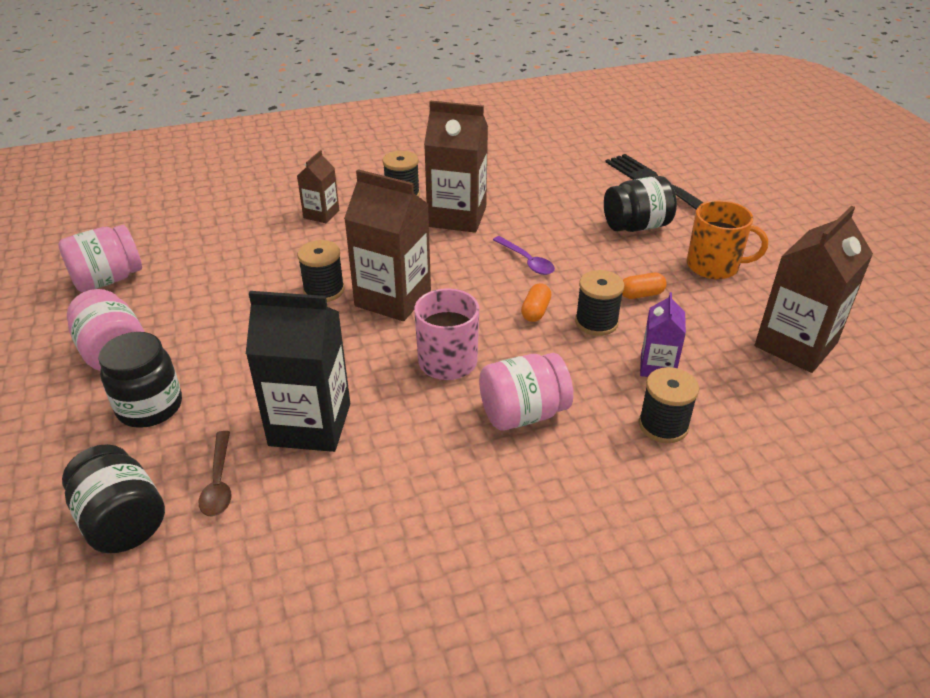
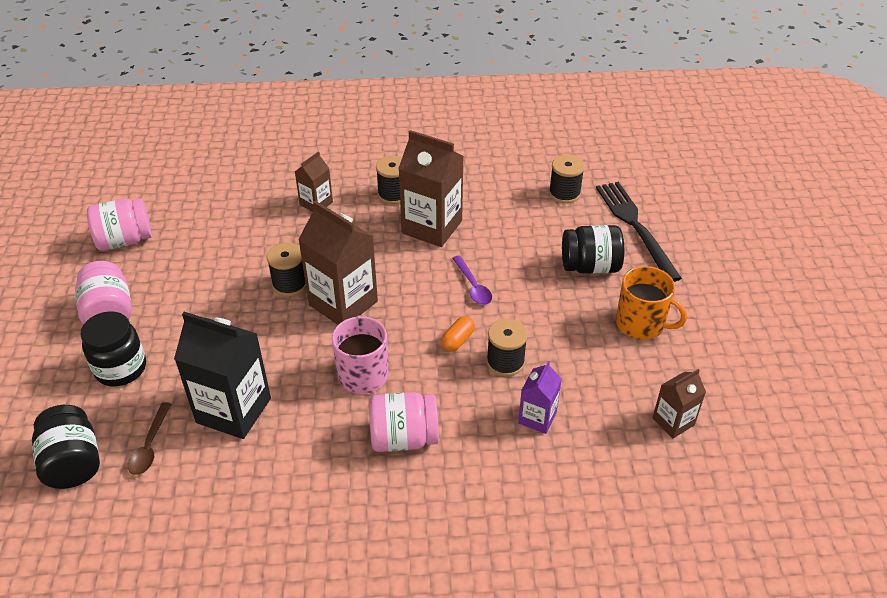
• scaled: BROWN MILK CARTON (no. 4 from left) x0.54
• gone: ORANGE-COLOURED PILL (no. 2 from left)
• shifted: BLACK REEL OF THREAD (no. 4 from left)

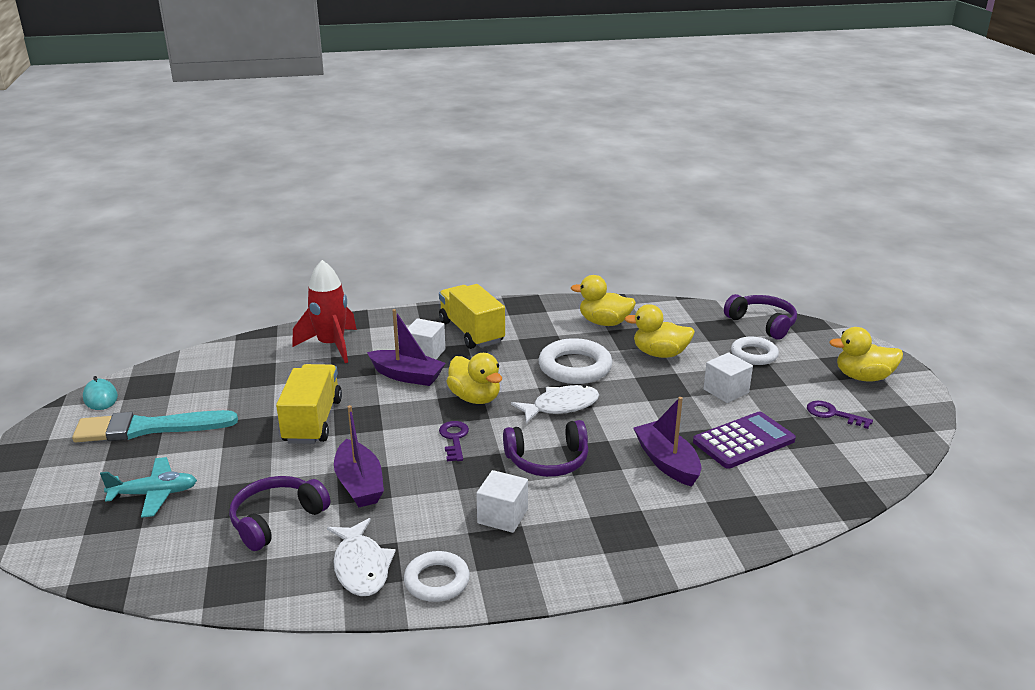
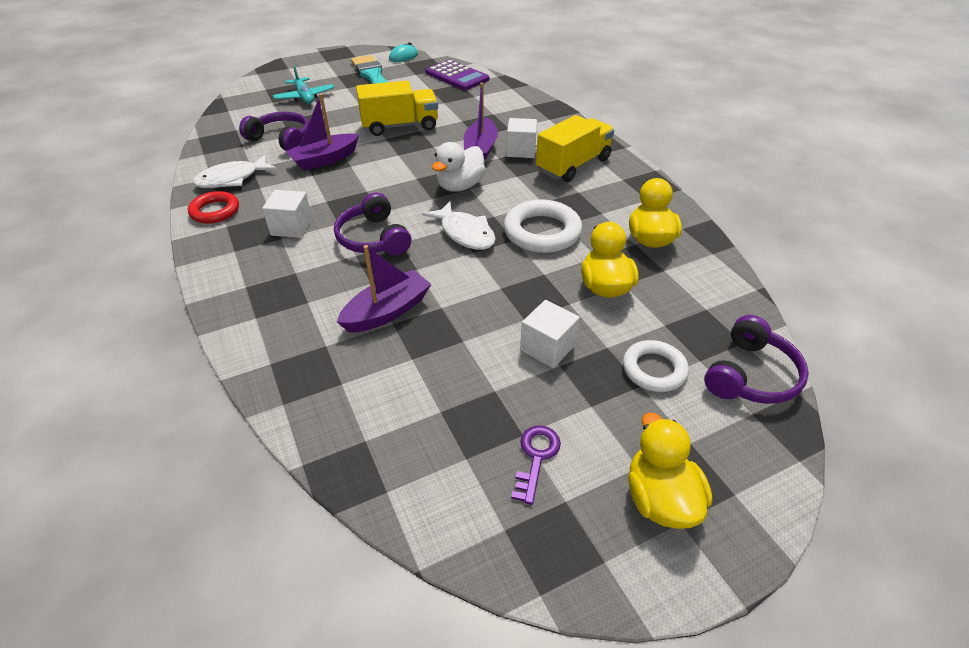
• gone: CRIMSON TOY ROCKET
• repainted: BRIGHT YELLOW DUCK (no. 1 from left) to SNOW-WHITE DUCK
• shifted: PURPLE CALCULATOR
• gone: PURPLE KEY (no. 1 from left)
• repainted: SNOW-WHITE HOOP (no. 1 from left) to CRIMSON HOOP

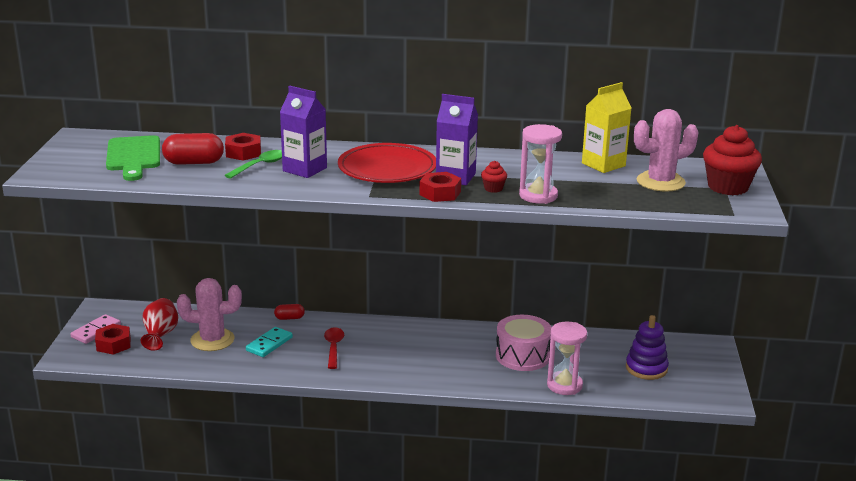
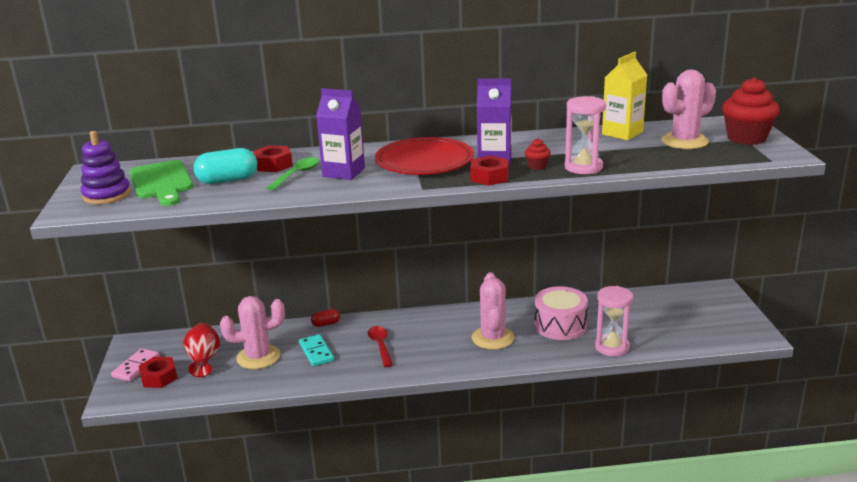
• repainted: CRIMSON PILL (no. 1 from left) to AQUA PILL
• shifted: PURPLE STACKING TOY
• rotated: AQUA DOMINO 45 degrees counterclockwise
• new: ROSY PRICKLY PLANT (no. 2 from left)

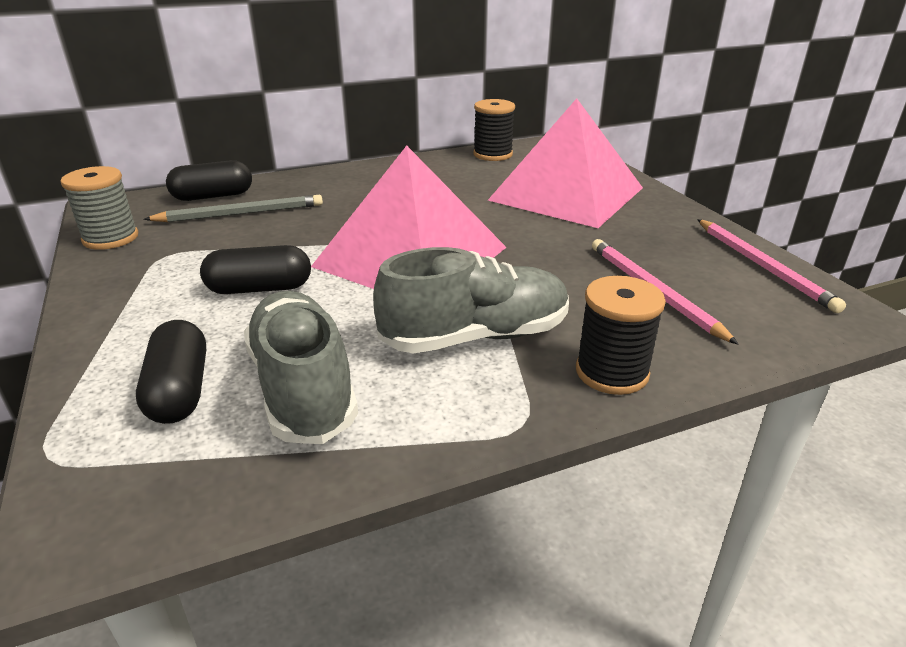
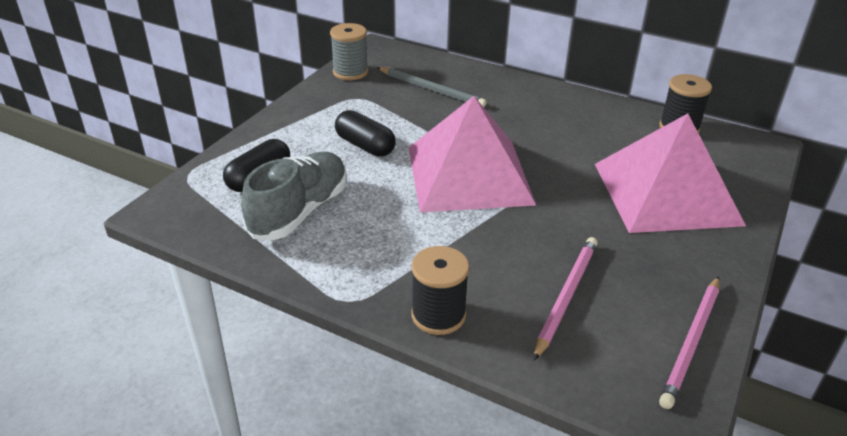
• gone: BLACK PILL (no. 2 from left)
• gone: ASH-GREY SNEAKER (no. 2 from left)

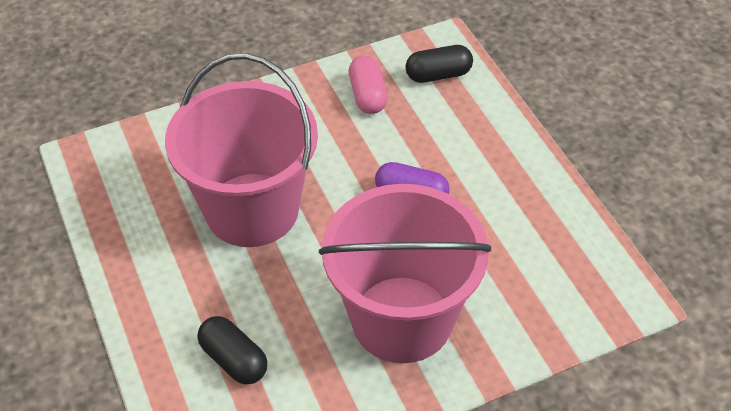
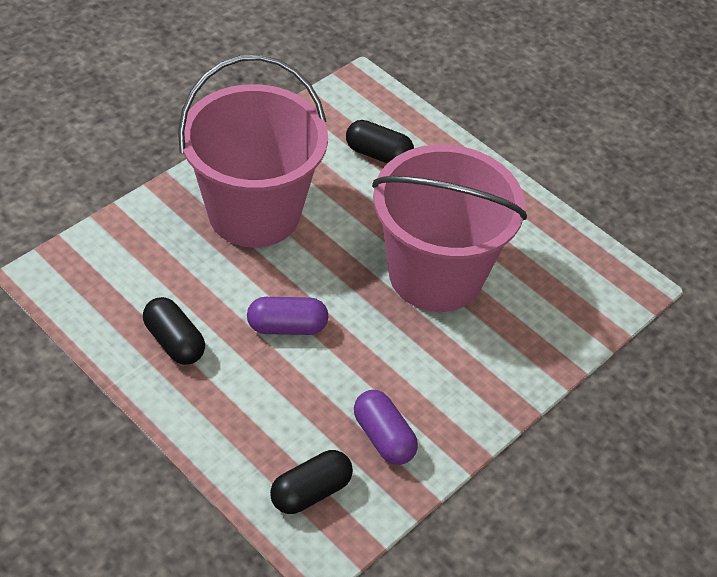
• repainted: ROSY PILL to PURPLE PILL (no. 2 from left)
• new: BLACK PILL (no. 1 from left)

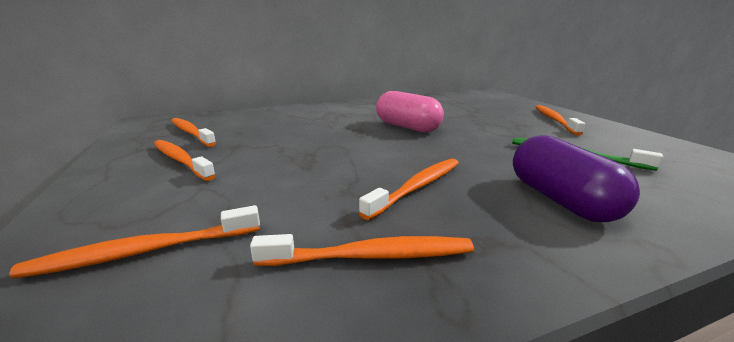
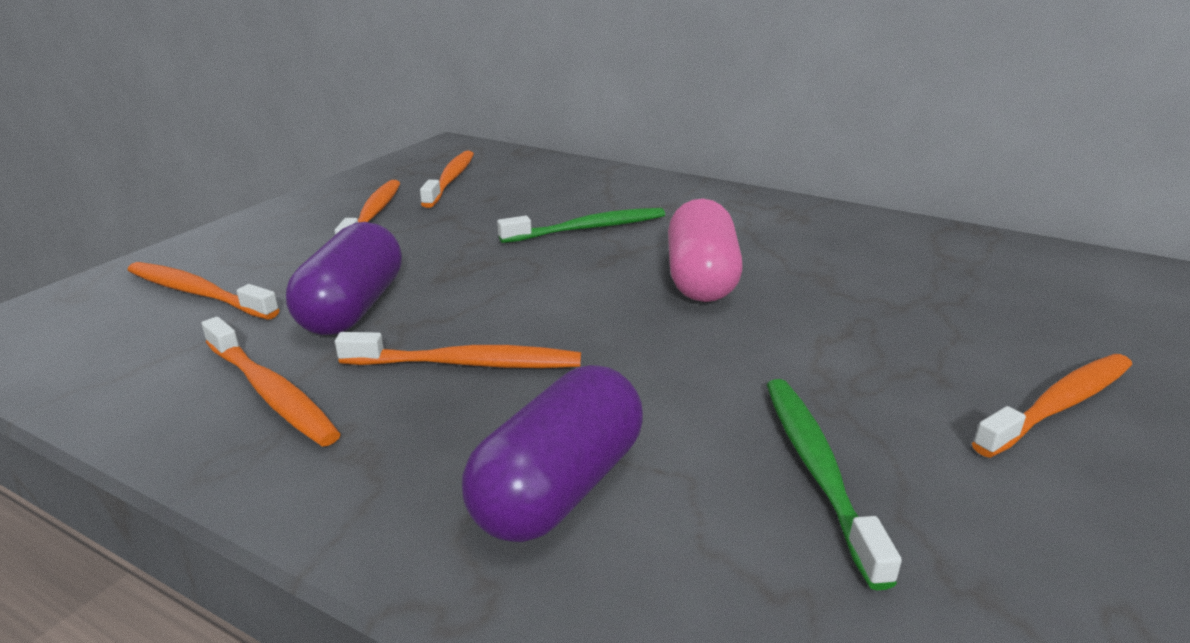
• new: EMERALD DENTAL BRUSH (no. 1 from left)
• new: PURPLE PILL (no. 1 from left)

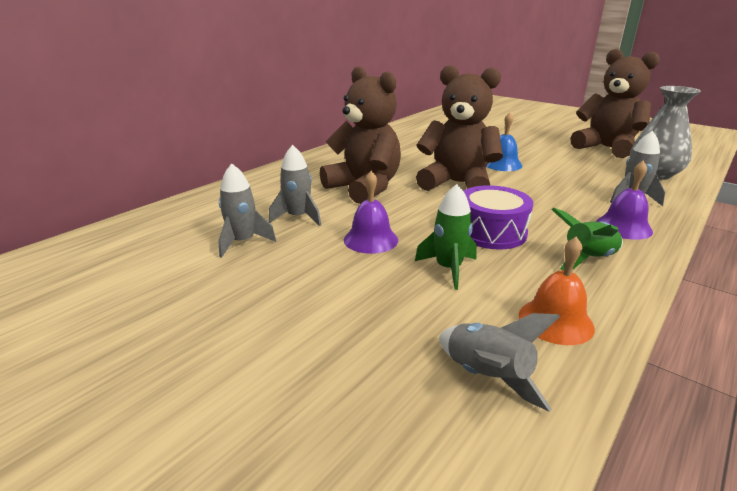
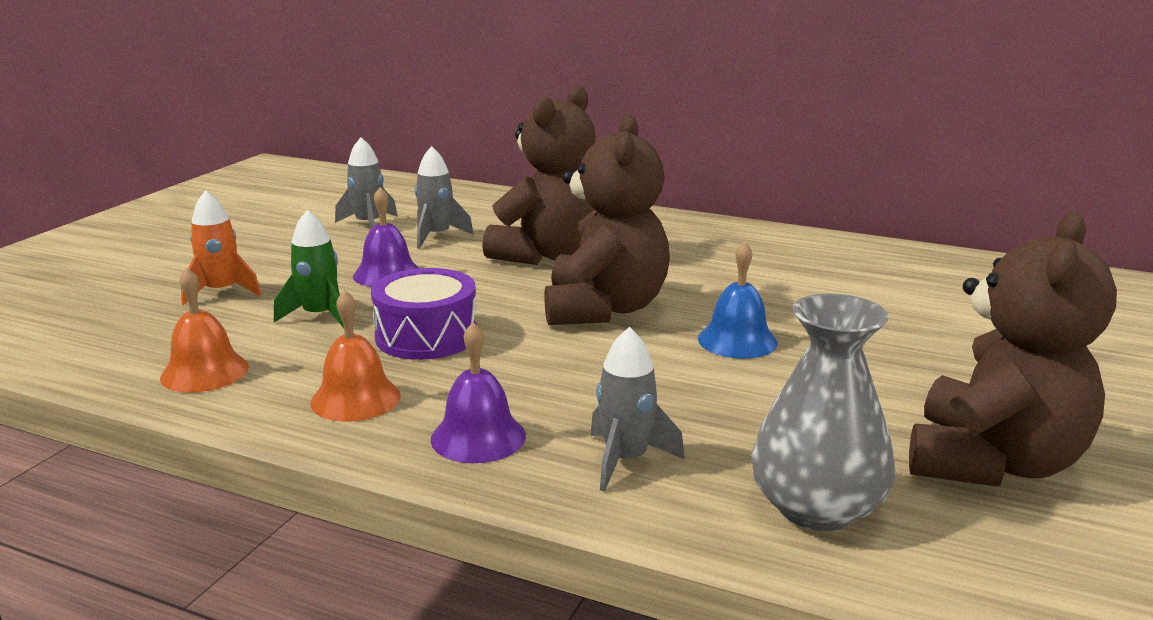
• swapped: EMERALD TOY ROCKET (no. 2 from left) to ORANGE-COLOURED BELL (no. 2 from left)
• gone: ASH-GREY TOY ROCKET (no. 3 from left)
• new: ORANGE-COLOURED TOY ROCKET

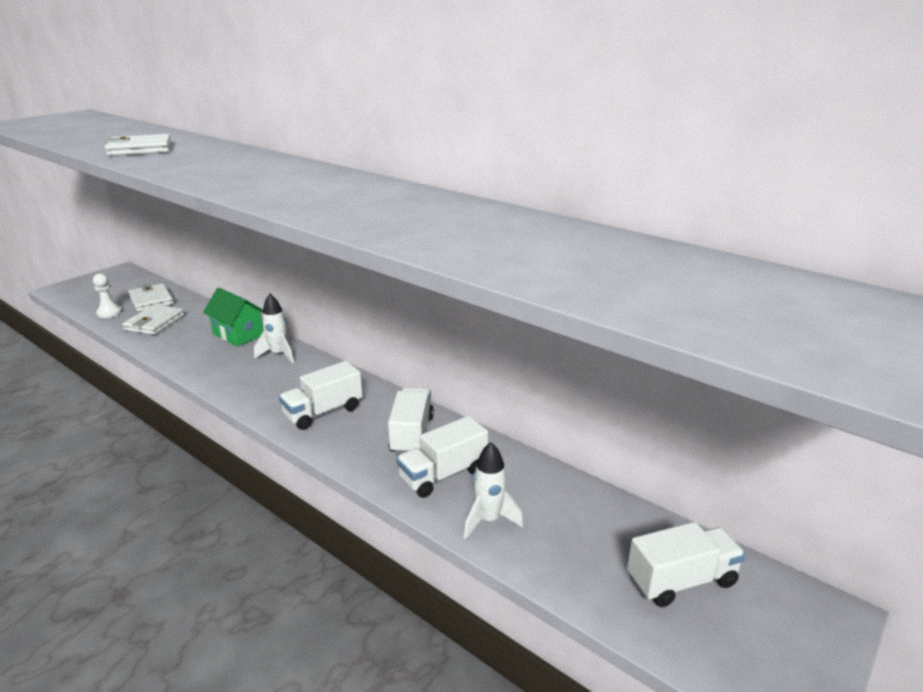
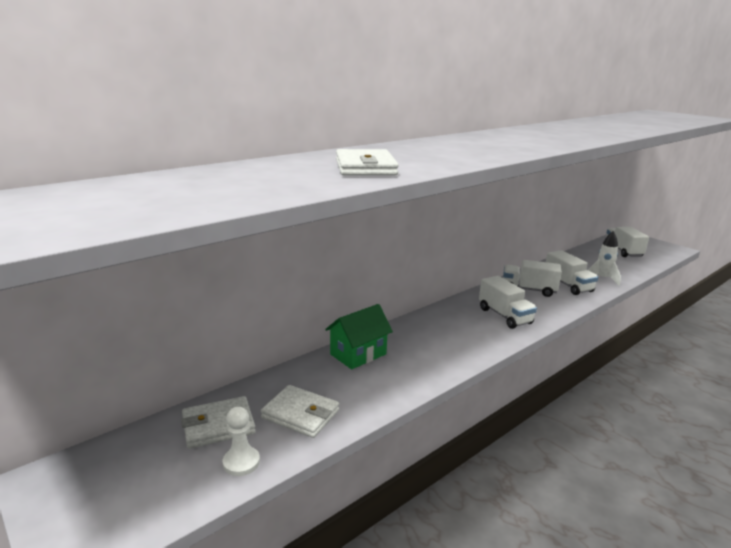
• gone: SNOW-WHITE TOY ROCKET (no. 1 from left)

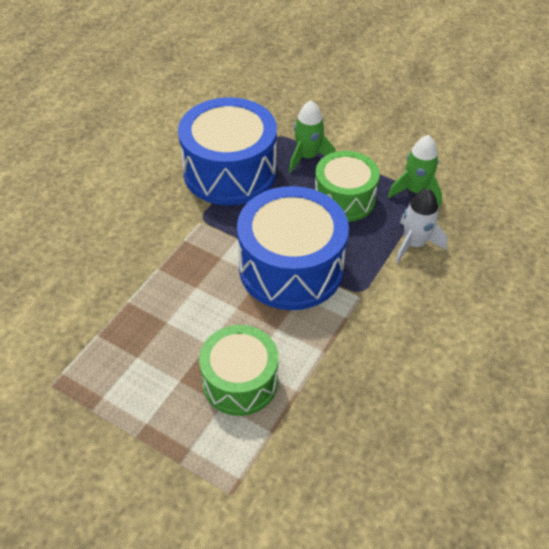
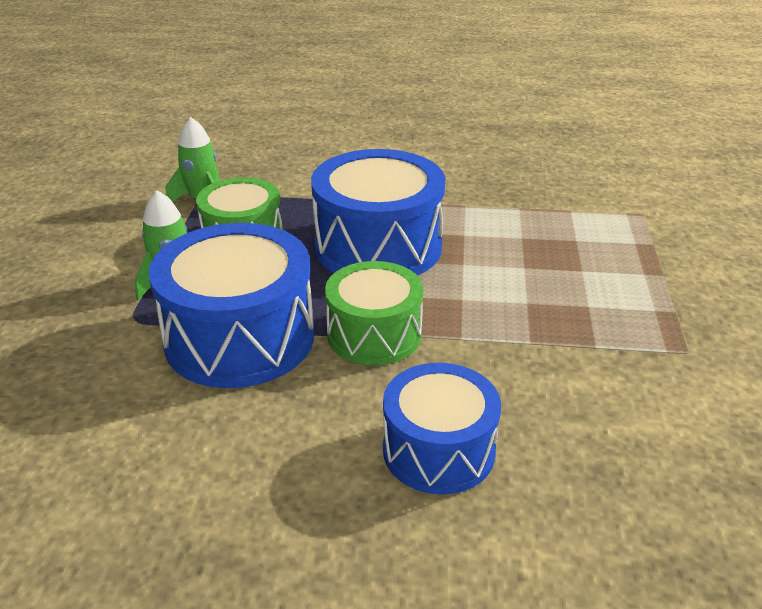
• gone: SNOW-WHITE TOY ROCKET
• shifted: EMERALD DRUM (no. 1 from left in the first image) to EMERALD DRUM (no. 2 from left)
• new: COBALT DRUM (no. 3 from left)

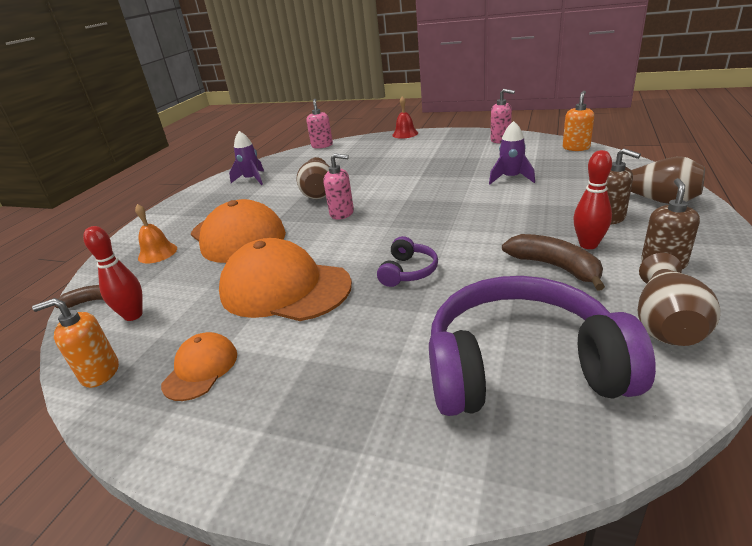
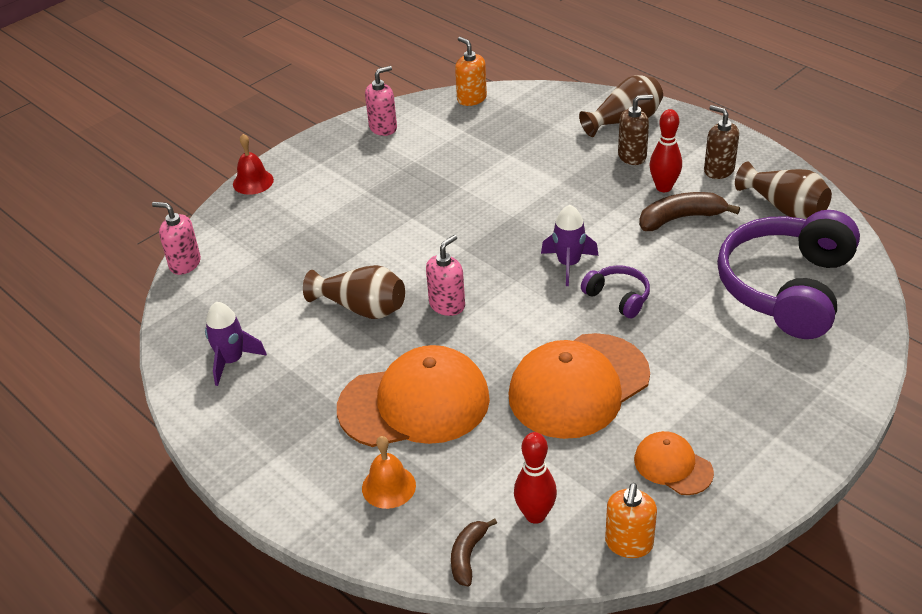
• shifted: PURPLE TOY ROCKET (no. 2 from left)

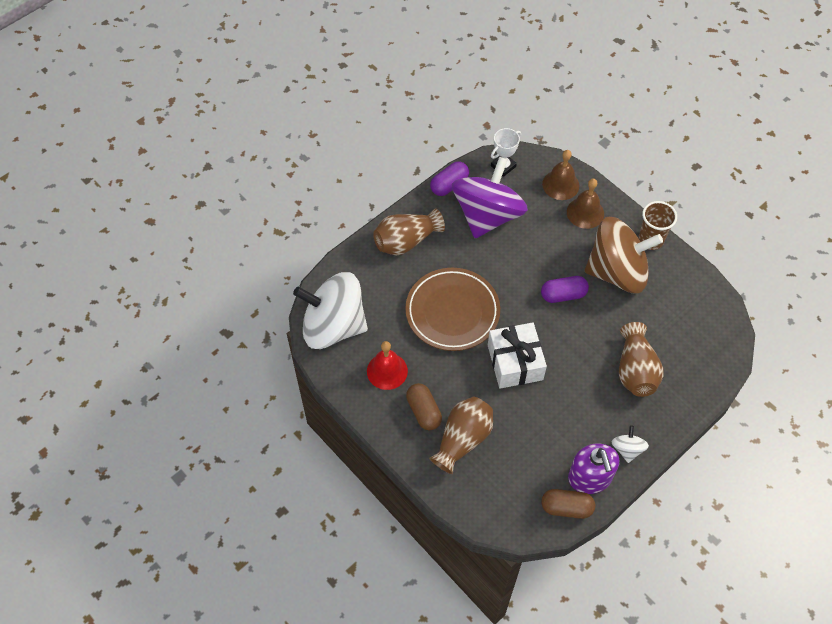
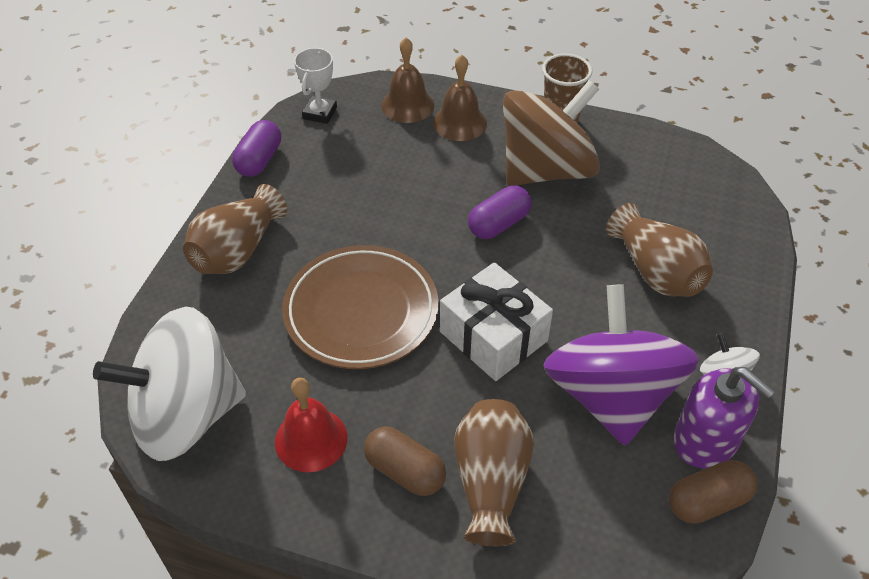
• shifted: PURPLE WHIRLIGIG

